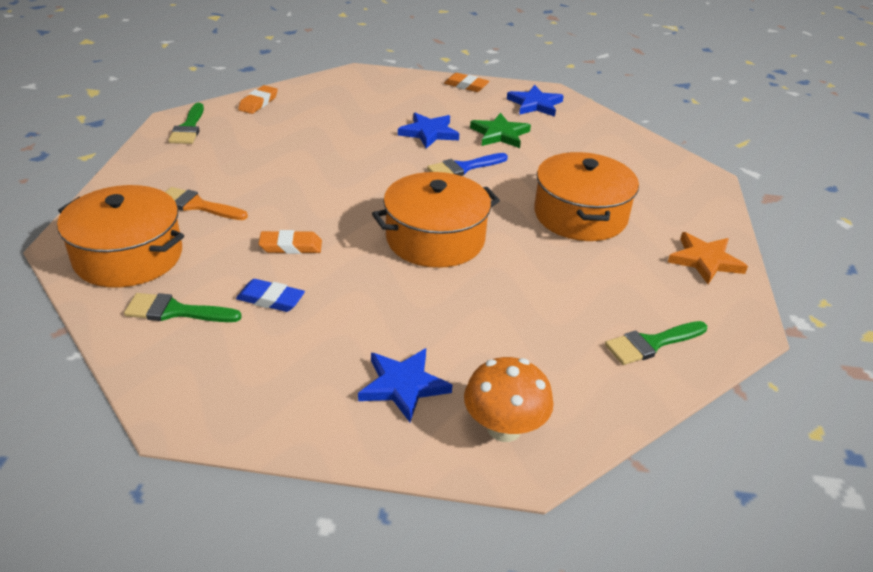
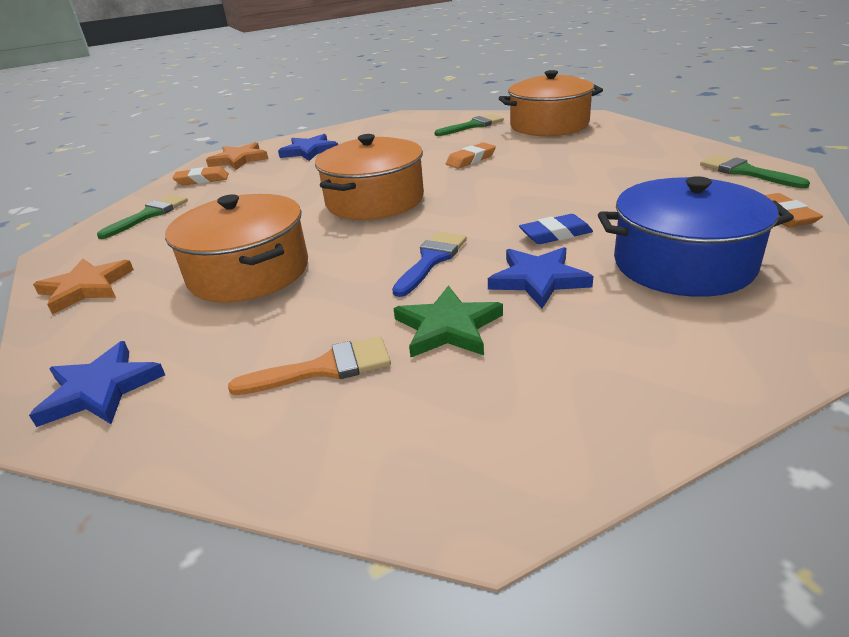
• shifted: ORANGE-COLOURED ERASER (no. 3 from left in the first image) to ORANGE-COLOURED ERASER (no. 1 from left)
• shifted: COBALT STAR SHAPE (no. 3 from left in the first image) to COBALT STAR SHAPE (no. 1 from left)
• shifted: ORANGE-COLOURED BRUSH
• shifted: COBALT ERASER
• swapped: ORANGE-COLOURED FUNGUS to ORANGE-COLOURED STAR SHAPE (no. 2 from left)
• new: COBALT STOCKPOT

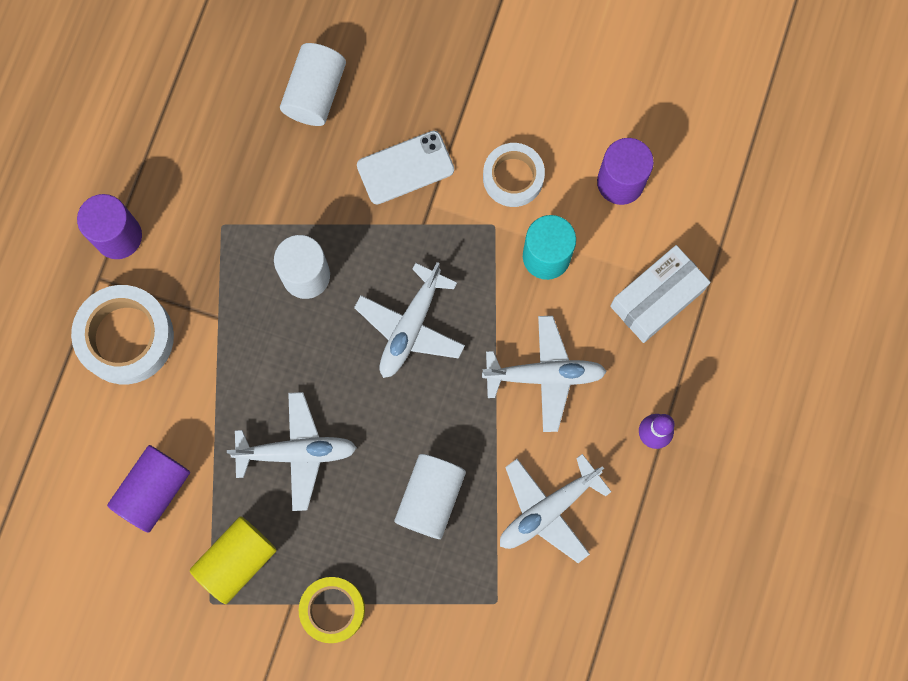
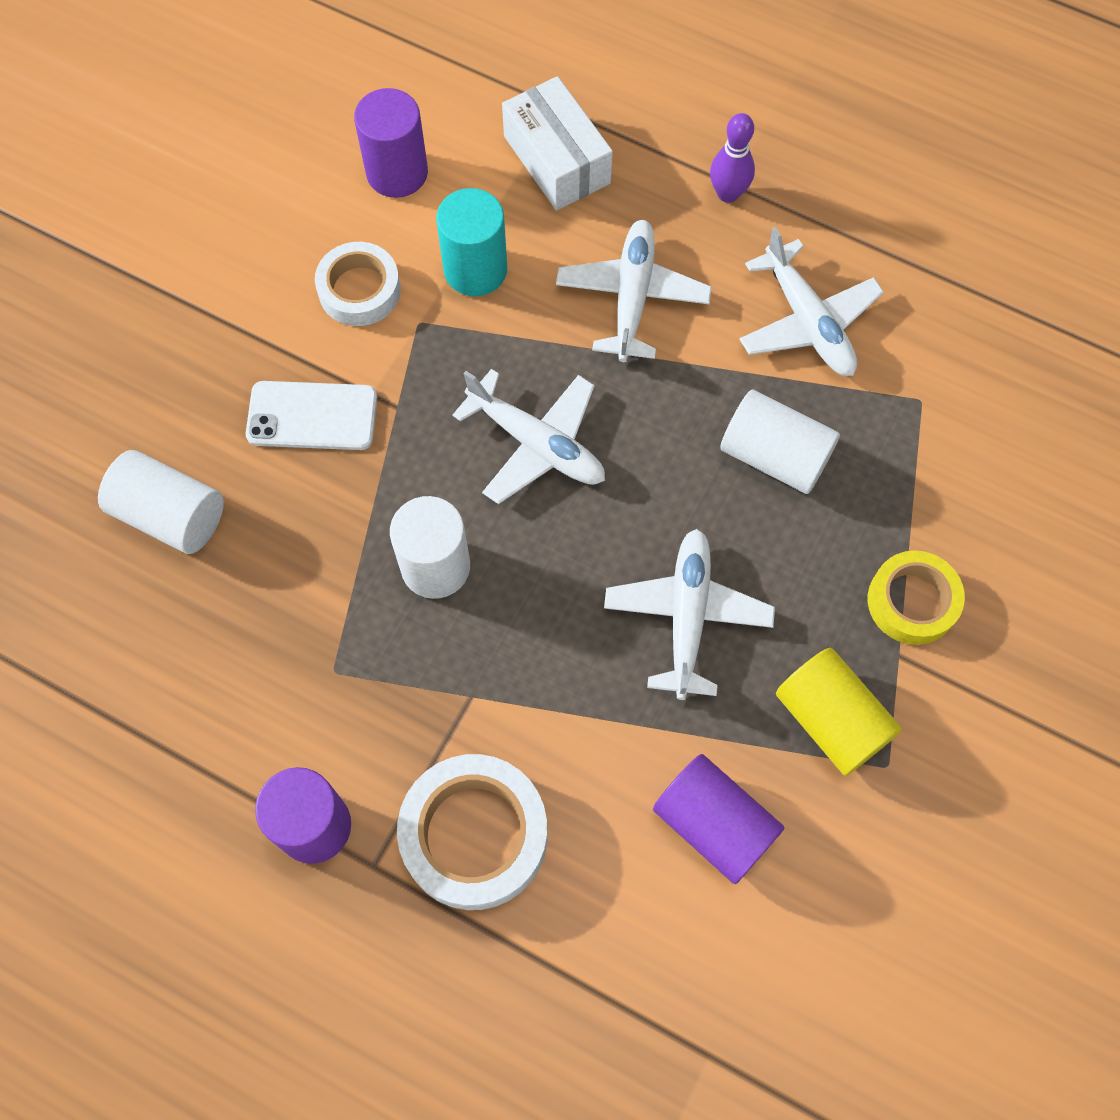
• rotated: SNOW-WHITE PHONE 75 degrees counterclockwise

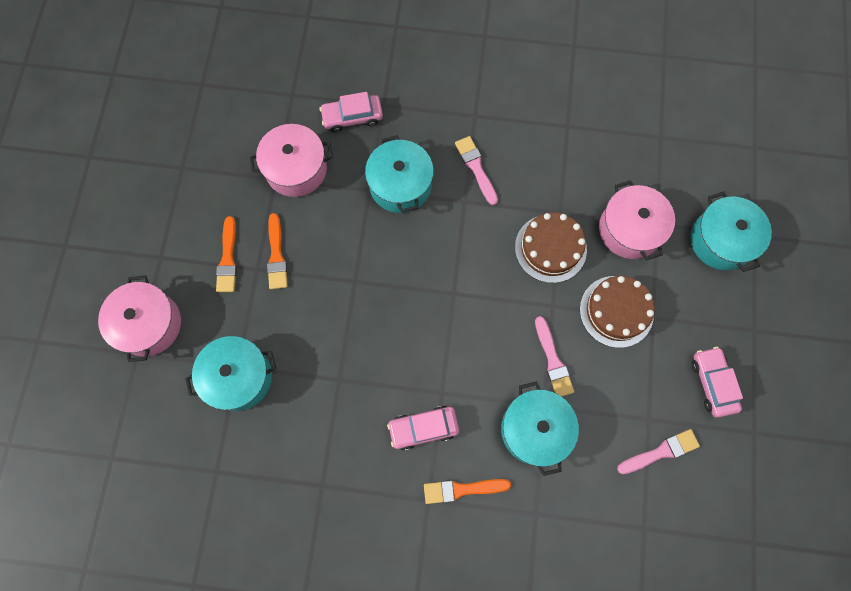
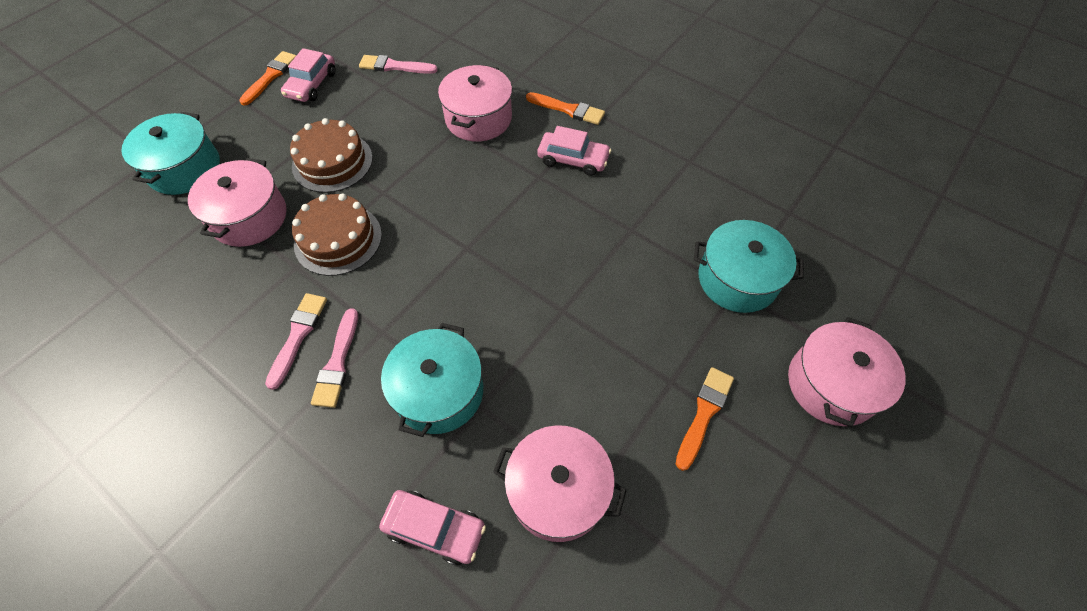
• shifted: ORANGE-COLOURED BRUSH (no. 2 from left in the first image) to ORANGE-COLOURED BRUSH (no. 1 from left)
• shifted: ROSY BRUSH (no. 2 from left in the first image) to ROSY BRUSH (no. 1 from left)
• repainted: AQUA STOCKPOT (no. 3 from left) to ROSY STOCKPOT (no. 2 from left)

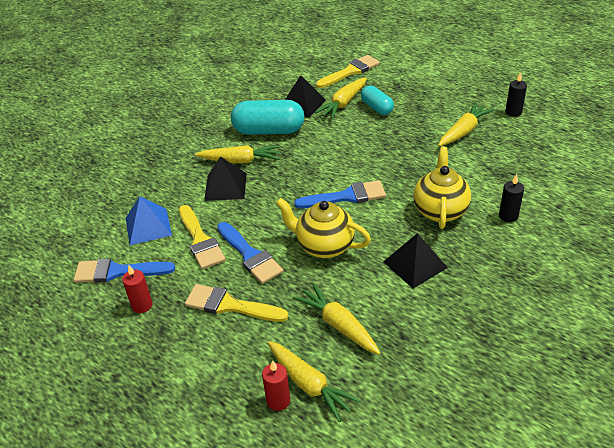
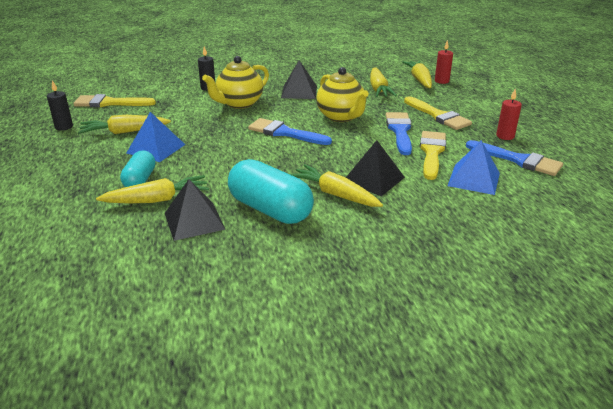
• shifted: BRIGHT YELLOW BRUSH (no. 3 from left in the first image) to BRIGHT YELLOW BRUSH (no. 1 from left)
• new: COBALT PYRAMID SHAPE (no. 1 from left)

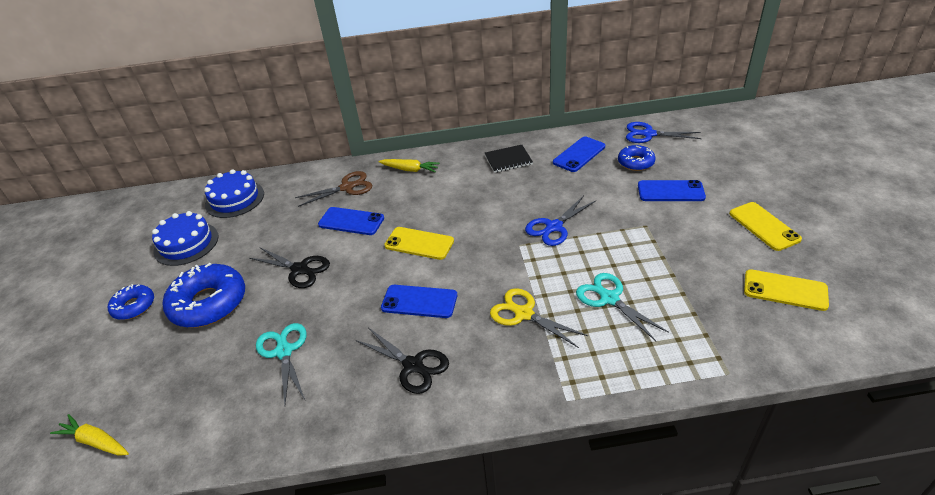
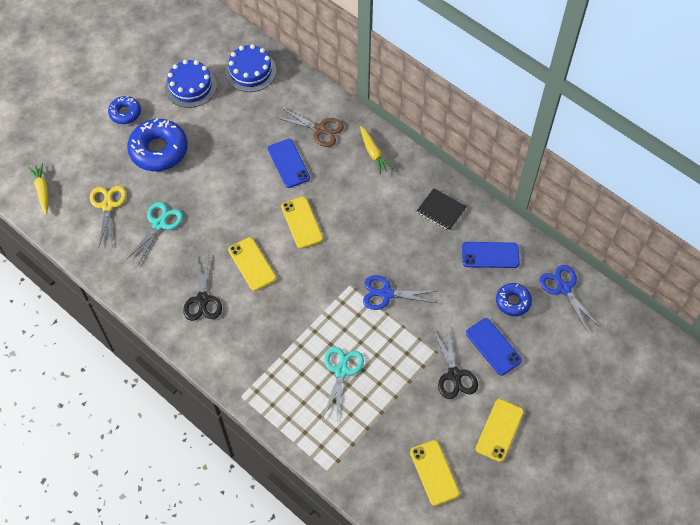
• shifted: BLACK PAIR OF SCISSORS (no. 1 from left in the first image) to BLACK PAIR OF SCISSORS (no. 2 from left)
• repainted: COBALT PHONE (no. 2 from left) to BRIGHT YELLOW PHONE (no. 1 from left)
• shifted: BRIGHT YELLOW PAIR OF SCISSORS

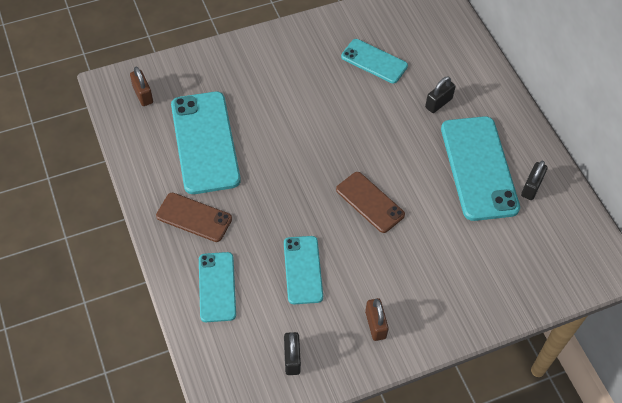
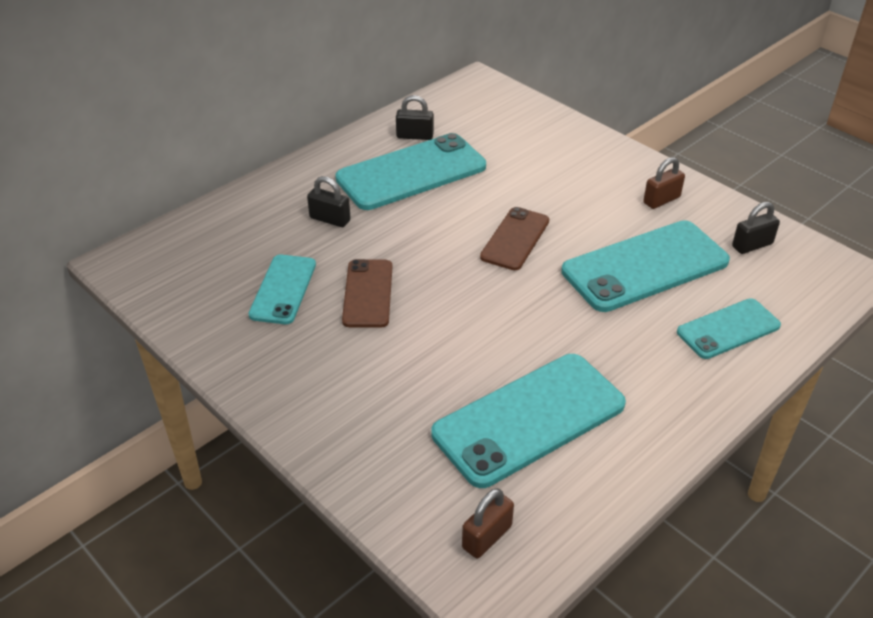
• shifted: BROWN PHONE (no. 1 from left)
• scaled: AQUA PHONE (no. 3 from left in the first image) x1.73

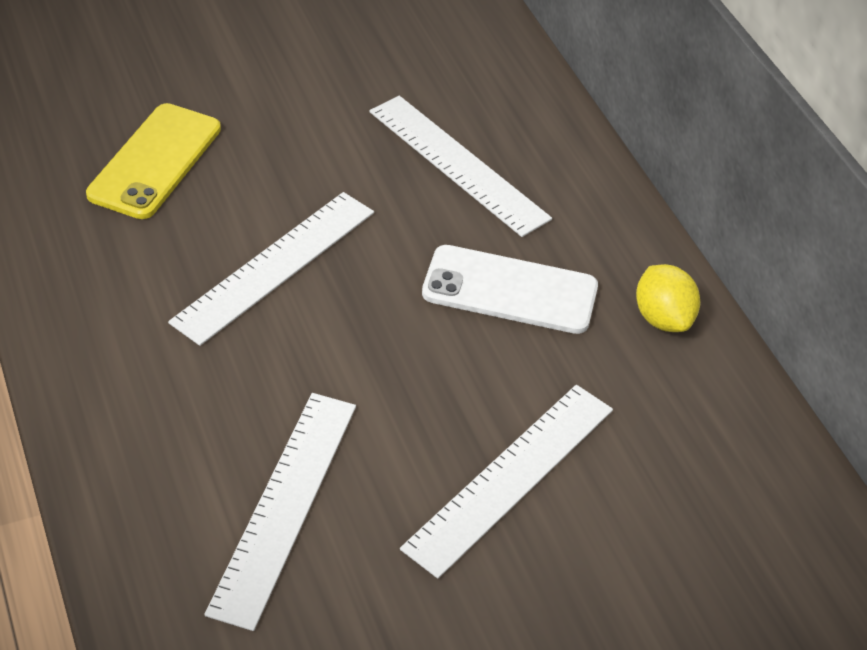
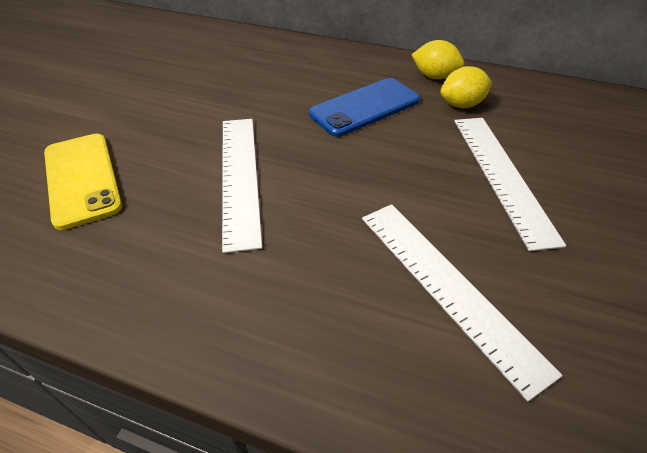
• gone: SNOW-WHITE RULER (no. 3 from left)
• repainted: SNOW-WHITE PHONE to COBALT PHONE
• new: BRIGHT YELLOW LEMON (no. 2 from left)

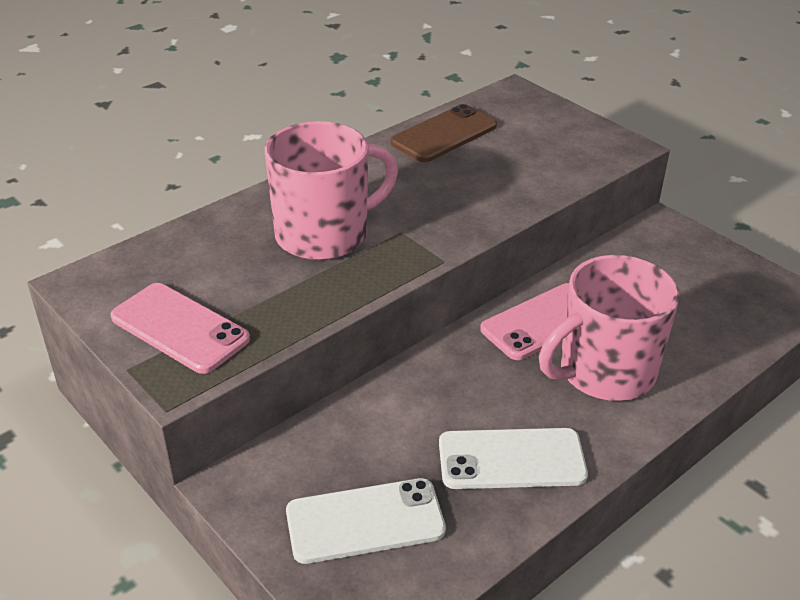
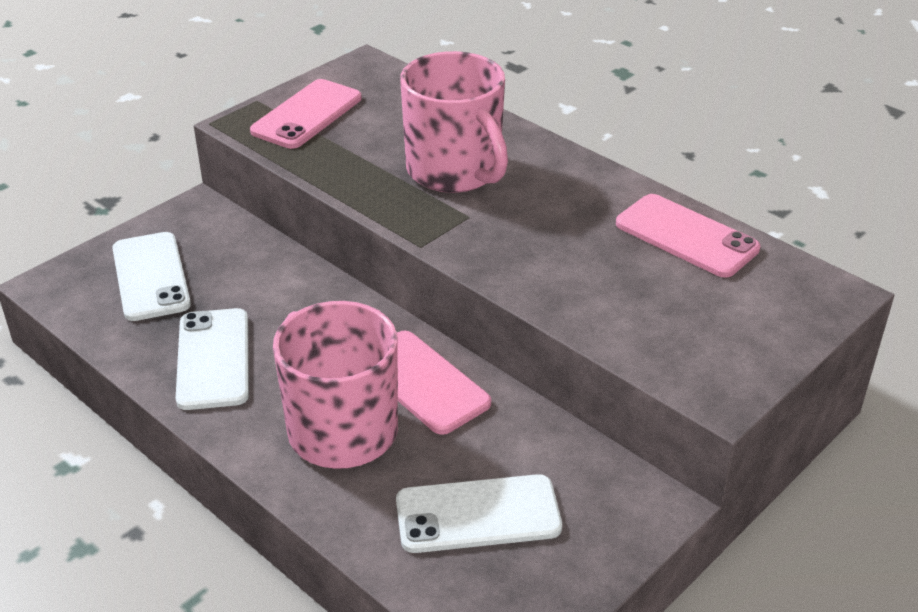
• repainted: BROWN PHONE to ROSY PHONE (no. 3 from left)
• new: SNOW-WHITE PHONE (no. 3 from left)

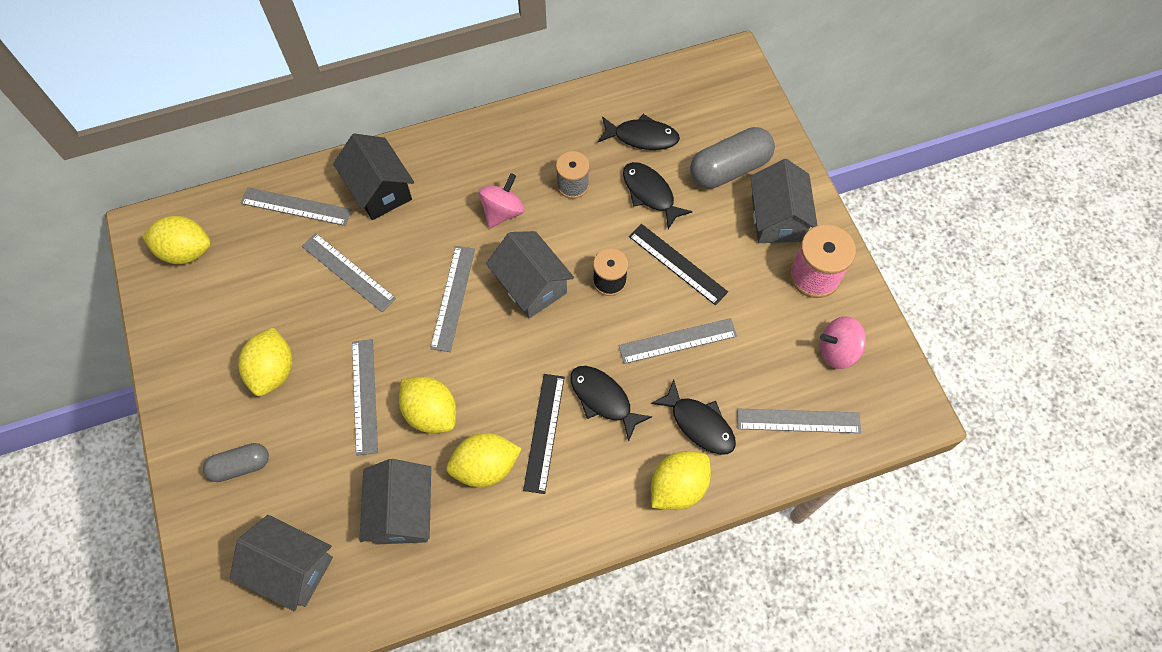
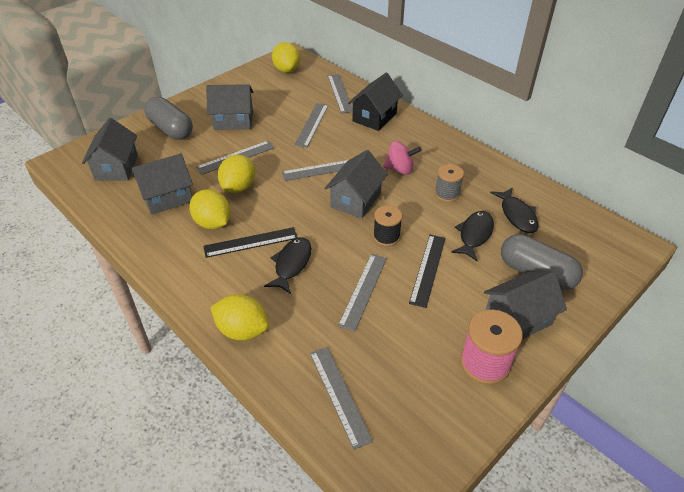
• gone: ROSY WHIRLIGIG (no. 2 from left)
• rotated: ASH-GREY RULER (no. 5 from left in the first image) 60 degrees clockwise
• swapped: BRIGHT YELLOW LEMON (no. 2 from left) to ASH-GREY COTTAGE (no. 3 from left)
• gone: BLACK TOY FISH (no. 4 from left)
• scaled: ASH-GREY PILL (no. 1 from left) x1.64

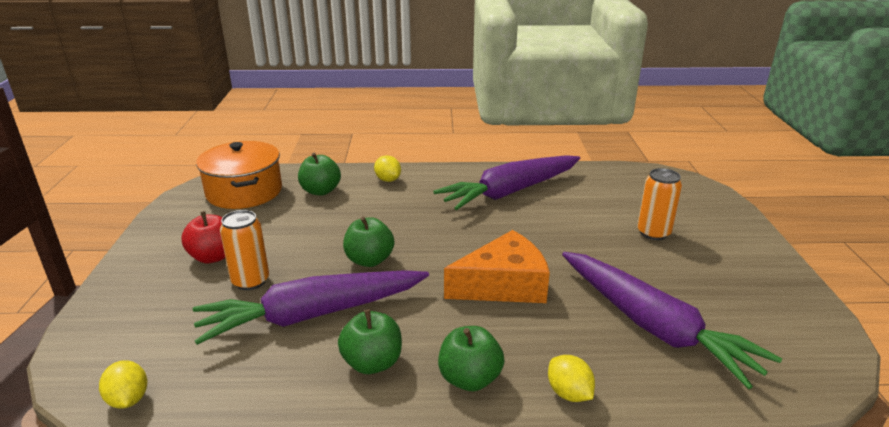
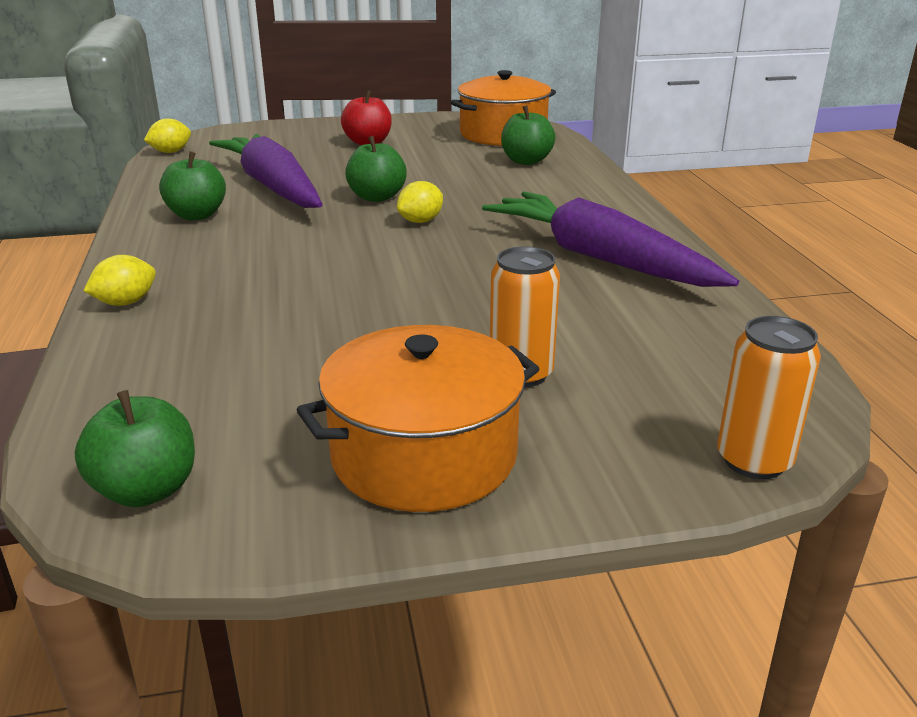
• shifted: BRIGHT YELLOW LEMON (no. 2 from left in the first image) to BRIGHT YELLOW LEMON (no. 3 from left)
• shifted: ORANGE-COLOURED TIN (no. 1 from left in the first image) to ORANGE-COLOURED TIN (no. 2 from left)
• gone: ORANGE-COLOURED CHEESE WEDGE
• gone: PURPLE CARROT (no. 3 from left)
• shifted: EMERALD APPLE (no. 4 from left in the first image) to EMERALD APPLE (no. 1 from left)
• new: ORANGE-COLOURED STOCKPOT (no. 1 from left)

